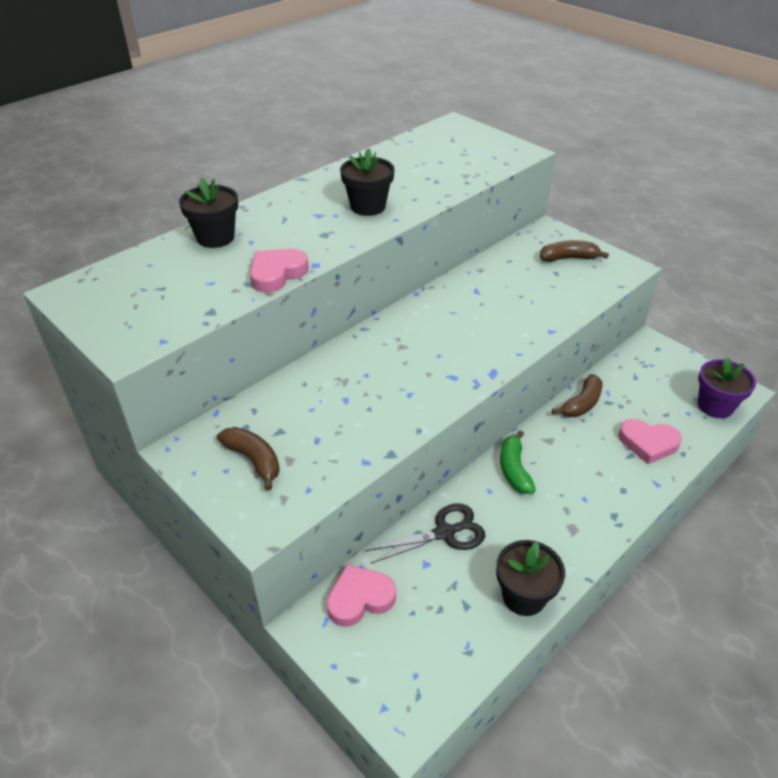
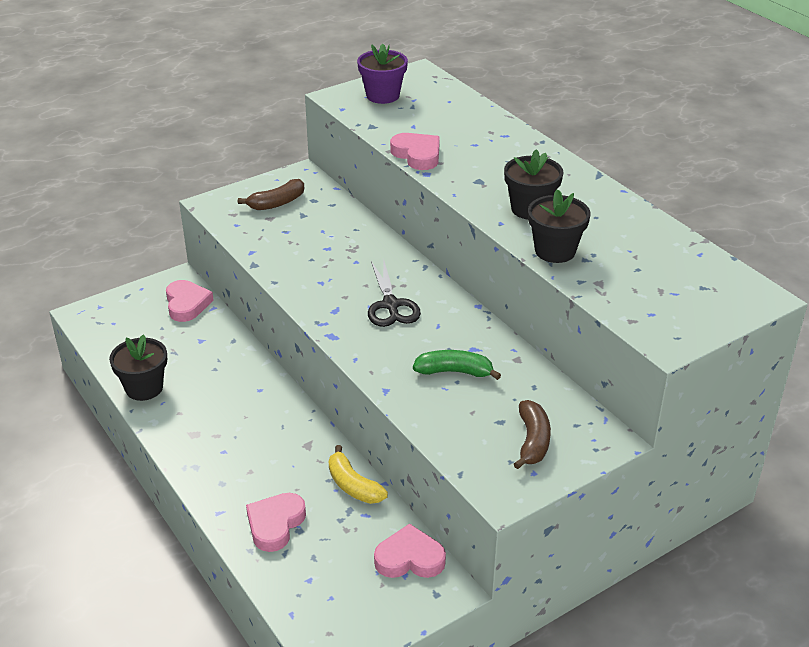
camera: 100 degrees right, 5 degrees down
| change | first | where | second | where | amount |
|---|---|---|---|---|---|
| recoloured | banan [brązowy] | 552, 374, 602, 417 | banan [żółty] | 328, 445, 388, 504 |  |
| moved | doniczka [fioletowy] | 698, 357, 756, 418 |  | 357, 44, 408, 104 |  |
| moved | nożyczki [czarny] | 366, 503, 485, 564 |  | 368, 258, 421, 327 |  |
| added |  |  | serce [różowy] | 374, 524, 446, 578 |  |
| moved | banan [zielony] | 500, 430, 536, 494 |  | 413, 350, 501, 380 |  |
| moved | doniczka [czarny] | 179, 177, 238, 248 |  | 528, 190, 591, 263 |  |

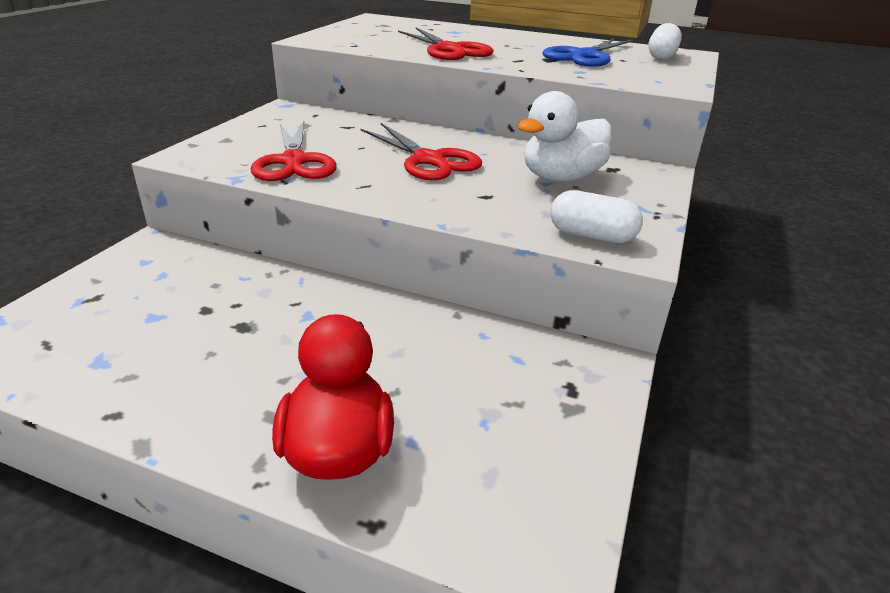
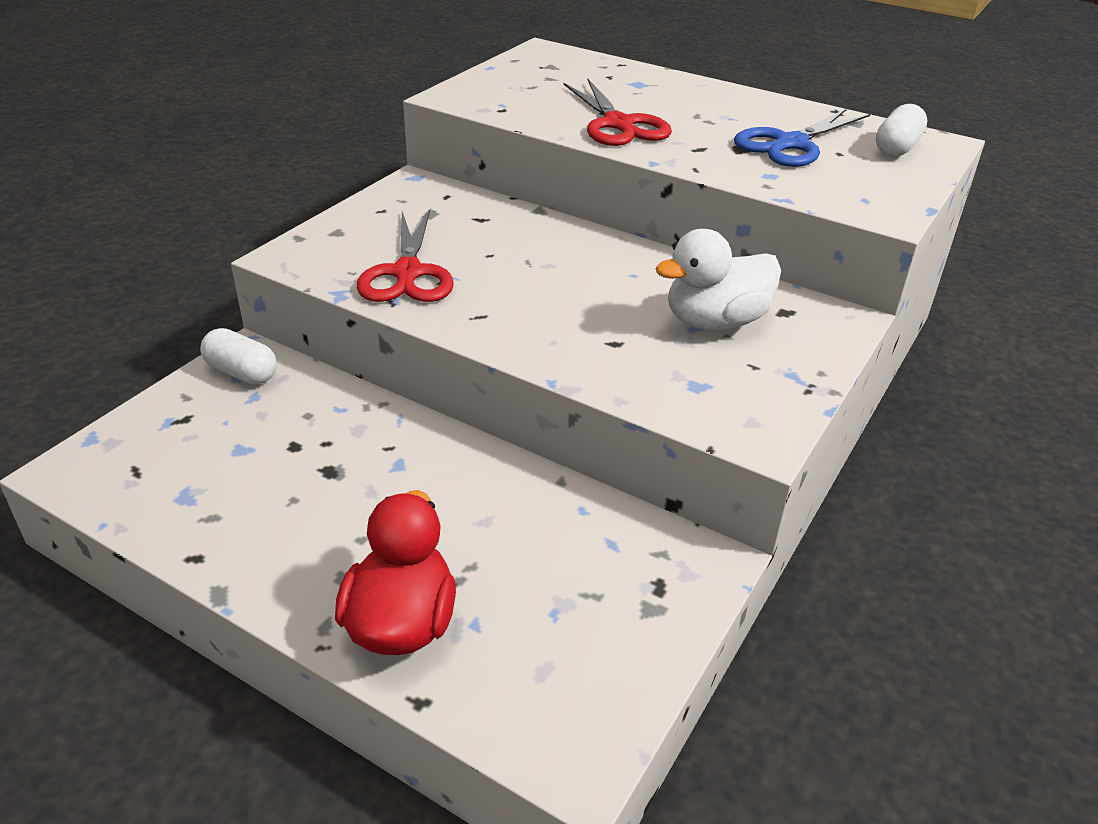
camera: 10 degrees right, 5 degrees up
| change | first | where | second | where | amount |
|---|---|---|---|---|---|
| moved | kapsułka [biały] | 550, 190, 643, 243 |  | 200, 328, 277, 385 |  |
| removed | nożyczki [czerwony] | 361, 123, 482, 180 |  |  |  |

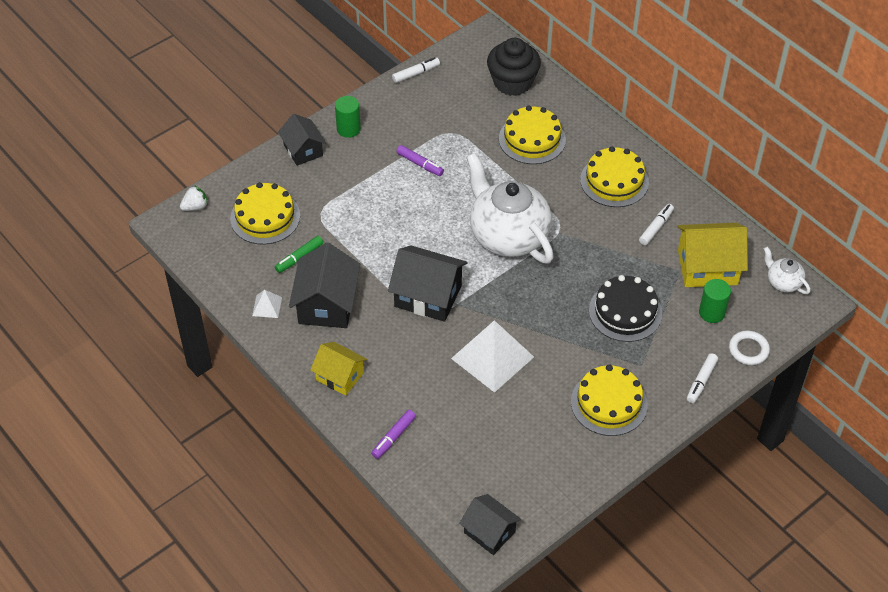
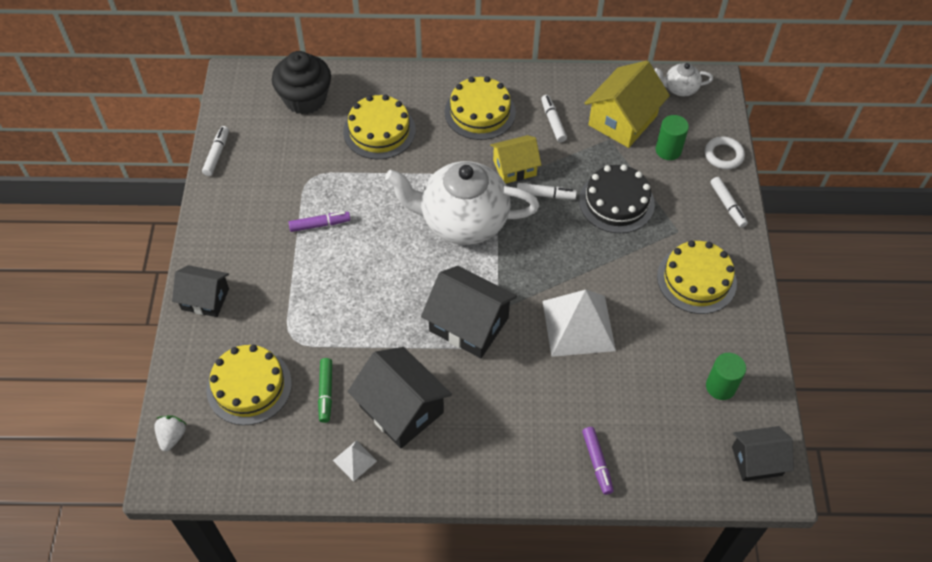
camera: 50 degrees left, 5 degrees up
| change | first | where | second | where | amount |
|---|---|---|---|---|---|
| turned | domek [czarny] | 388, 245, 468, 322 |  | 421, 266, 517, 358 | 60 degrees clockwise |
| moved | domek [żółty] | 310, 342, 367, 396 |  | 490, 135, 541, 184 |  |
| added |  |  | flamaster [biały] | 517, 183, 577, 200 |  |
| moved | walec [zielony] | 335, 96, 361, 138 |  | 706, 353, 746, 400 |  |

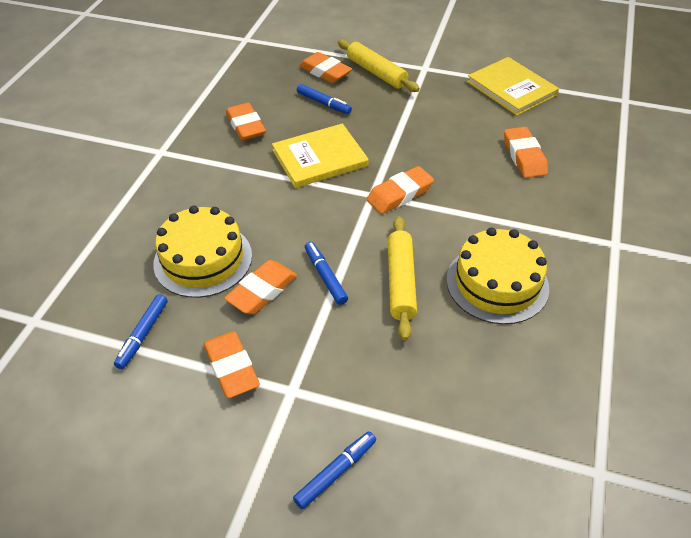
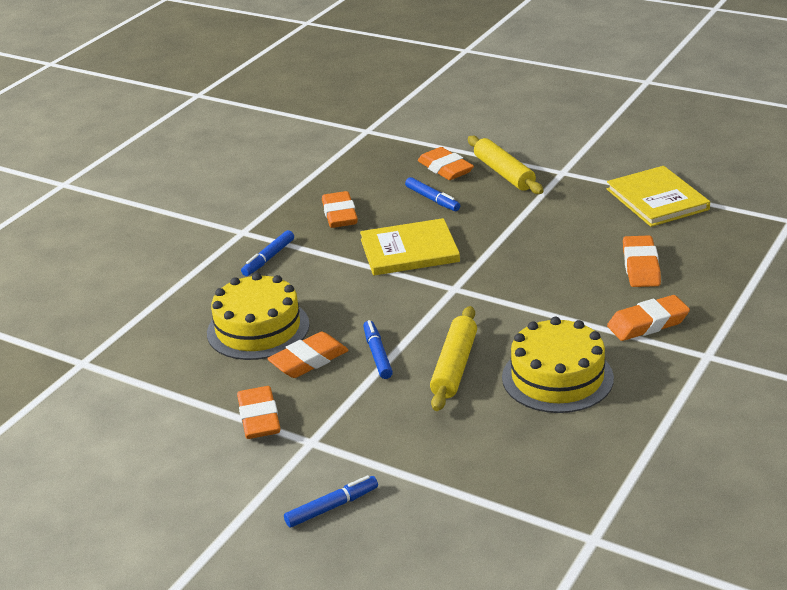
camera: 15 degrees right, 15 degrees down
| change | first | where | second | where | amount |
|---|---|---|---|---|---|
| moved | flamaster [niebieski] | 114, 294, 168, 369 |  | 241, 230, 294, 276 |  |
| moved | gumka do mazania [pomarańczowy] | 366, 166, 434, 214 |  | 607, 295, 690, 341 |  |

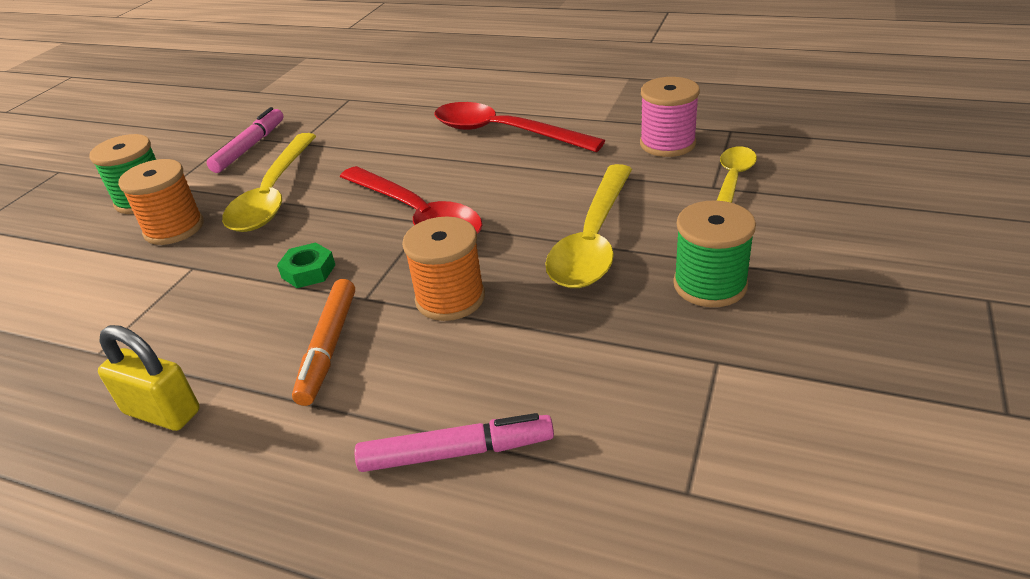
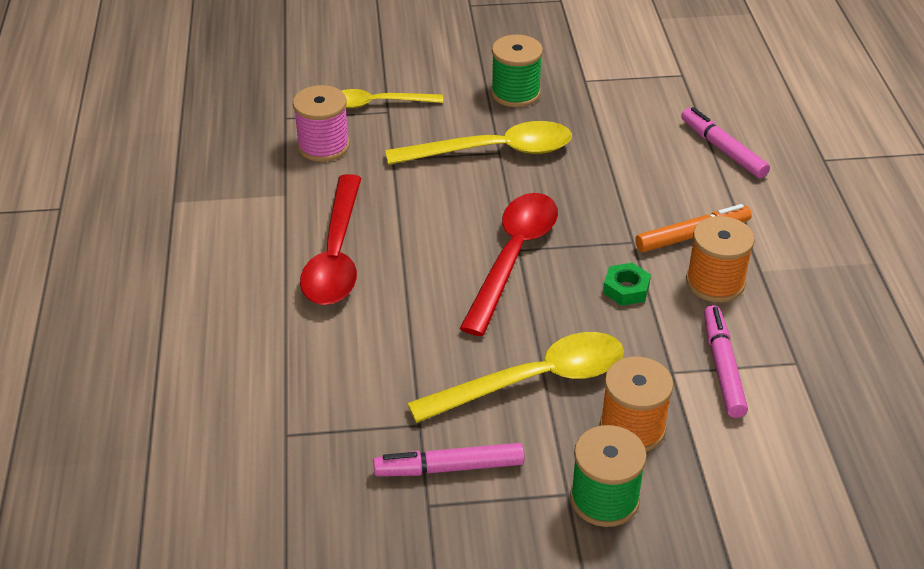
camera: 120 degrees left, 5 degrees up
| change | first | where | second | where | amount |
|---|---|---|---|---|---|
| moved | szpulka [pomarańczowy] | 402, 216, 485, 321 |  | 686, 216, 755, 302 |  |
| added |  |  | flamaster [różowy] | 704, 305, 748, 418 |  |
| removed | kłódka [żółty] | 98, 325, 200, 431 |  |  |  |

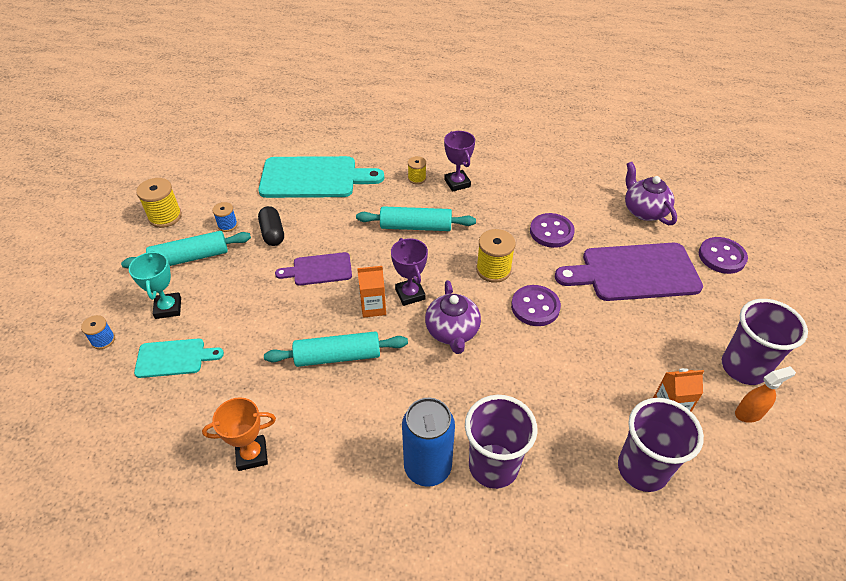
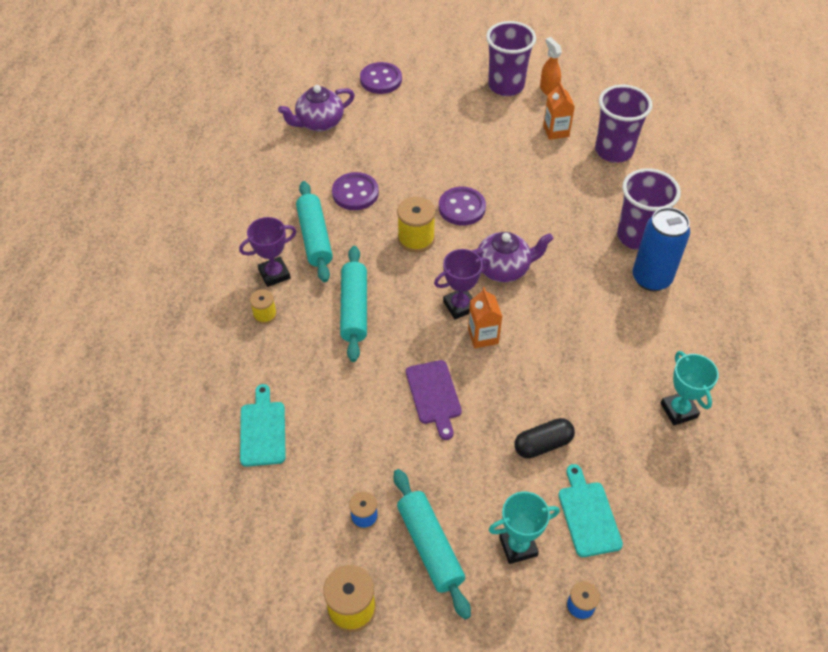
camera: 95 degrees left, 5 degrees up
| change | first | where | second | where | amount |
|---|---|---|---|---|---|
| resized | deska do krojenia [turkusowy] | 258, 156, 384, 198 |  | 240, 384, 286, 467 | x0.54 |
| moved | wałek do ciasta [turkusowy] | 264, 332, 408, 367 |  | 296, 181, 333, 282 |  |
| moved | kapsułka [czarny] | 258, 206, 284, 246 |  | 515, 418, 575, 459 |  |
| recoloured | puchar [pomarańczowy] | 202, 397, 276, 471 | puchar [turkusowy] | 661, 351, 719, 425 |  |
| removed | deska do krojenia [fioletowy] | 555, 243, 703, 301 |  |  |  |

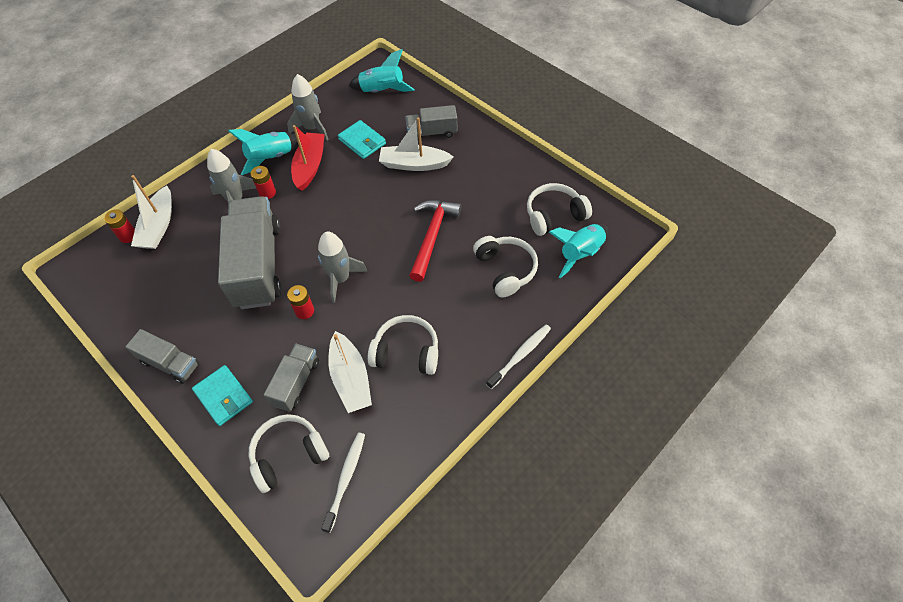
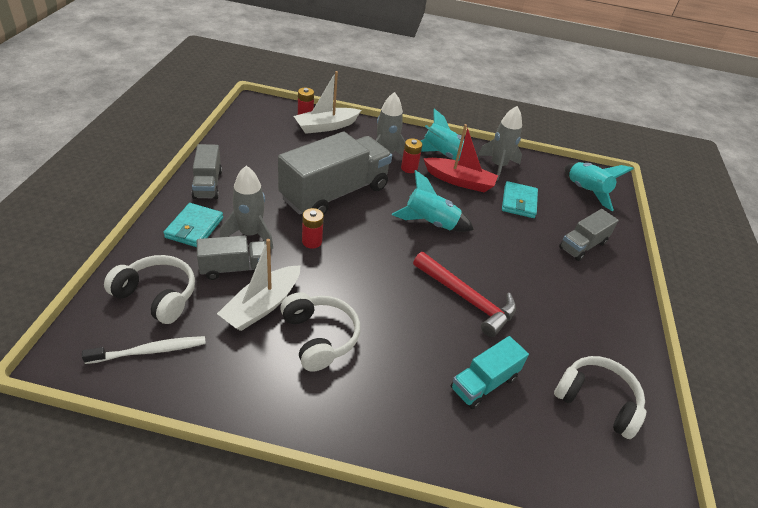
camera: 50 degrees right, 15 degrees down
| change | first | where | second | where | amount |
|---|---|---|---|---|---|
| moved | rakieta [szary] | 318, 232, 368, 303 |  | 220, 166, 273, 249 |  |
| moved | rakieta [turkusowy] | 549, 224, 608, 278 |  | 392, 170, 474, 232 |  |
| turned | młotek [czerwony] | 409, 200, 462, 282 |  | 413, 252, 516, 337 | 60 degrees clockwise |
| turned | łódka [czerwony] | 291, 125, 325, 191 |  | 424, 124, 498, 192 | 45 degrees clockwise |
| replaced | słuchawki [biały] | 473, 236, 538, 297 | ciężarówka [turkusowy] | 451, 336, 529, 409 |  |
| turned | ciężarówka [szary] | 405, 105, 457, 138 |  | 559, 209, 619, 261 | 90 degrees counterclockwise |
| removed | łódka [biały] | 379, 117, 454, 171 |  |  |  |
| removed | szczoteczka do zębów [biały] | 486, 325, 551, 389 |  |  |  |

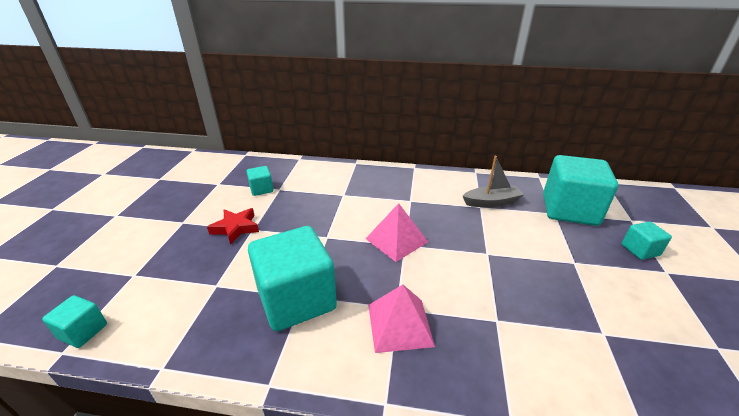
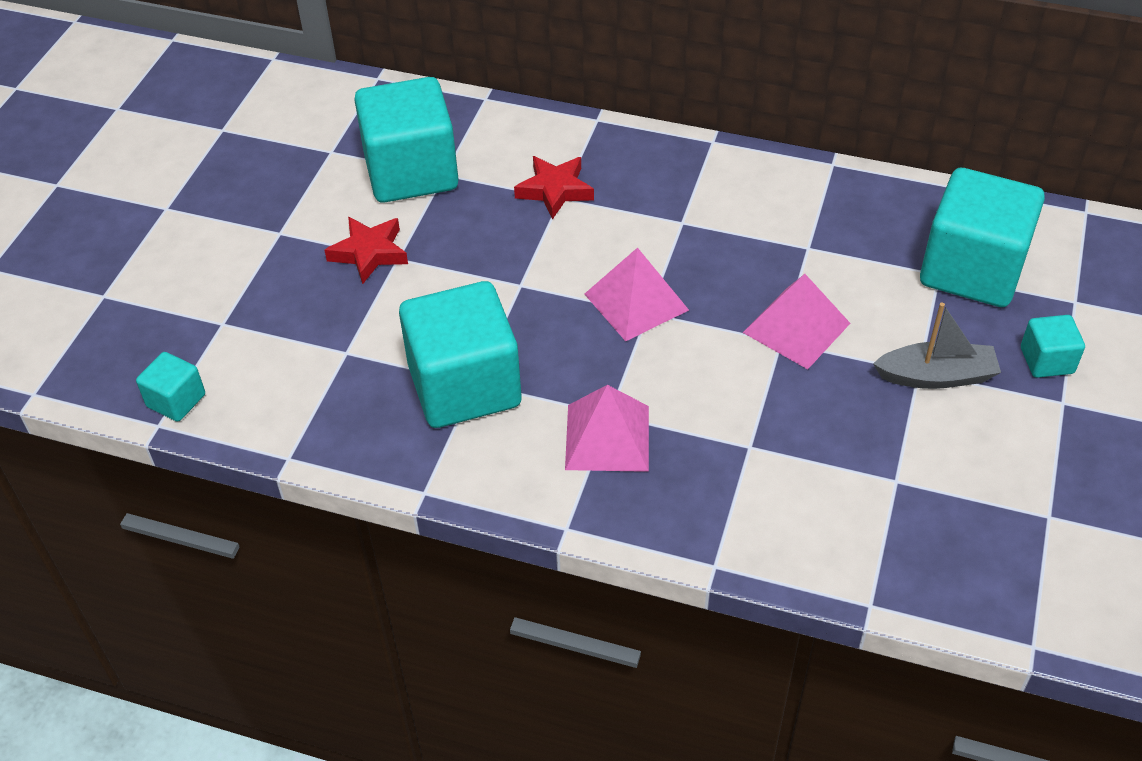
camera: 10 degrees right, 15 degrees up
| change | first | where | second | where | amount |
|---|---|---|---|---|---|
| resized | sześcian [turkusowy] | 246, 166, 274, 196 |  | 354, 77, 459, 203 | x2.16 |
| added |  |  | gwiazda [czerwony] | 514, 156, 594, 220 |  |
| added |  |  | piramida [różowy] | 743, 274, 851, 369 |  |
| moved | łódka [szary] | 463, 156, 524, 207 |  | 873, 303, 1001, 389 |  |

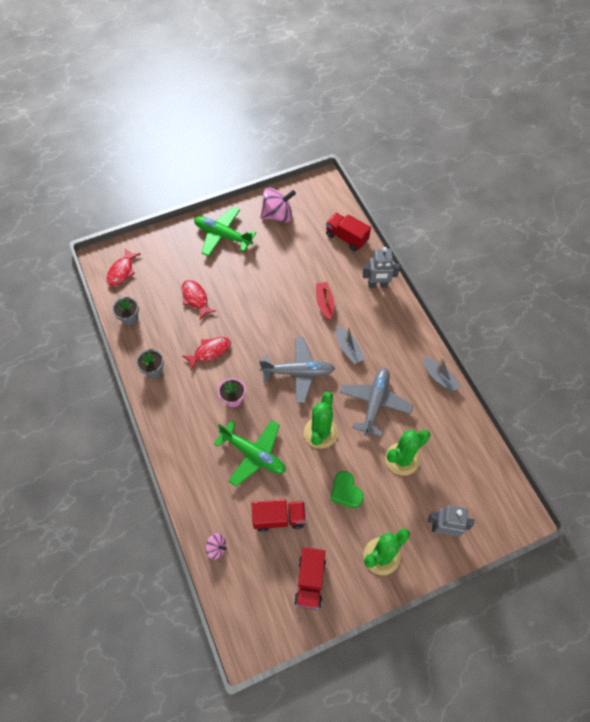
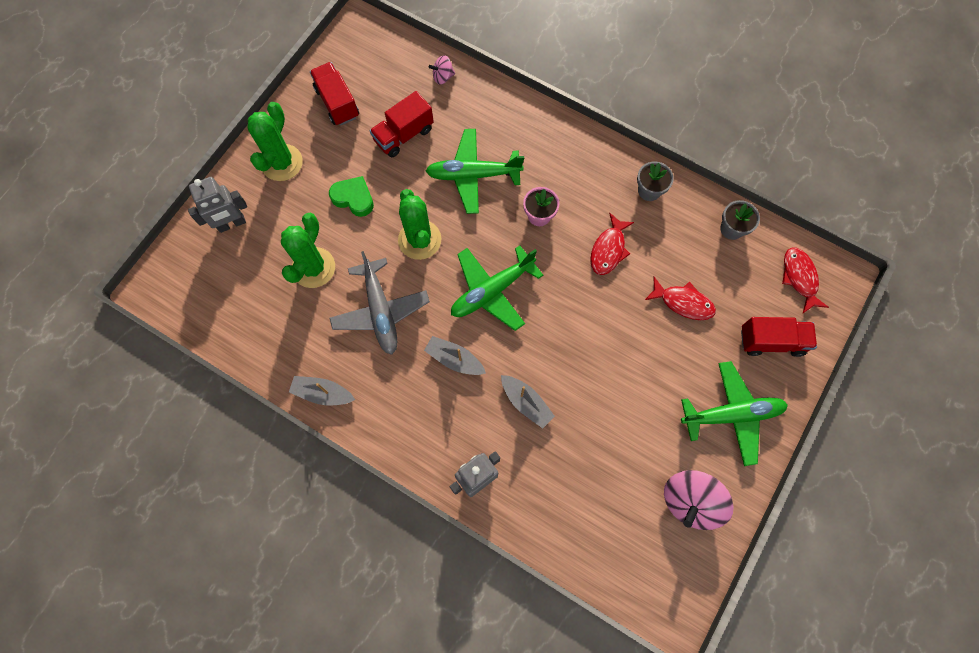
camera: 145 degrees right, 10 degrees up
| change | first | where | second | where | amount |
|---|---|---|---|---|---|
| recoloured | samolot [szary] | 259, 337, 335, 403 | samolot [zielony] | 451, 246, 543, 331 |  |
| recoloured | łódka [czerwony] | 316, 282, 334, 320 | łódka [szary] | 501, 375, 555, 429 |  |
| moved | ciężarówka [czerwony] | 326, 212, 371, 251 |  | 741, 317, 817, 357 |  |

